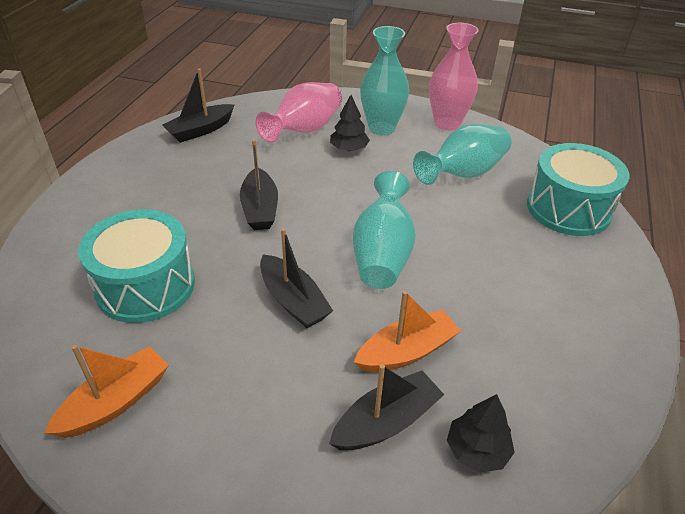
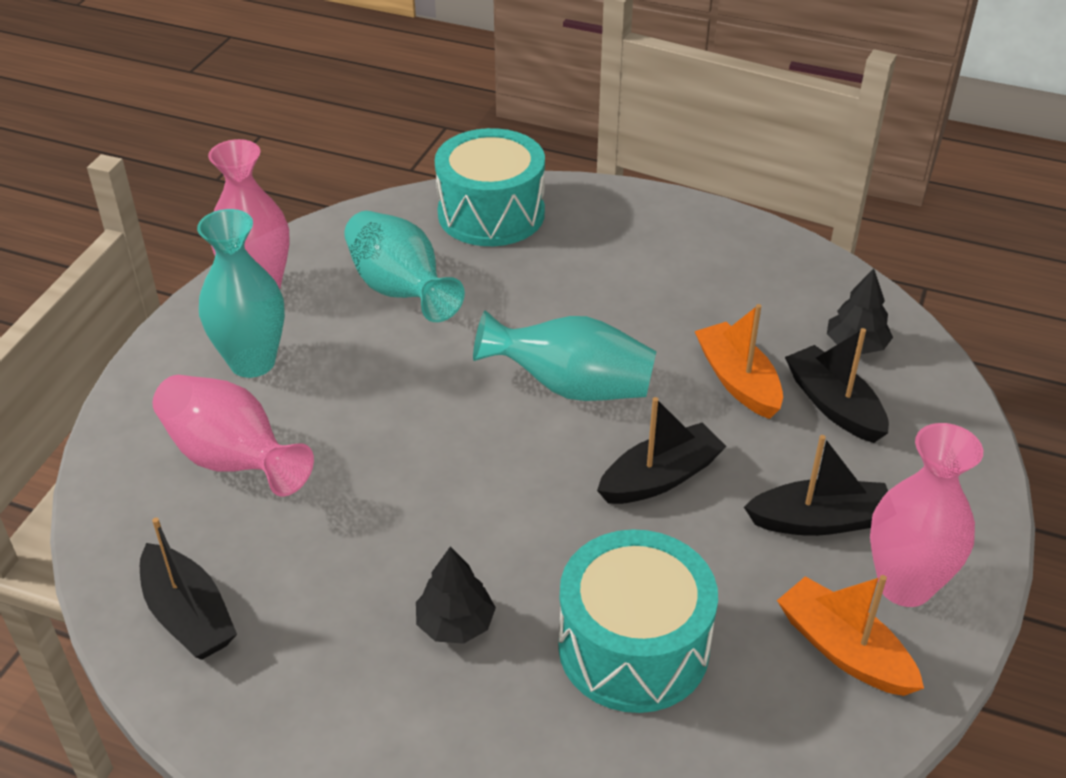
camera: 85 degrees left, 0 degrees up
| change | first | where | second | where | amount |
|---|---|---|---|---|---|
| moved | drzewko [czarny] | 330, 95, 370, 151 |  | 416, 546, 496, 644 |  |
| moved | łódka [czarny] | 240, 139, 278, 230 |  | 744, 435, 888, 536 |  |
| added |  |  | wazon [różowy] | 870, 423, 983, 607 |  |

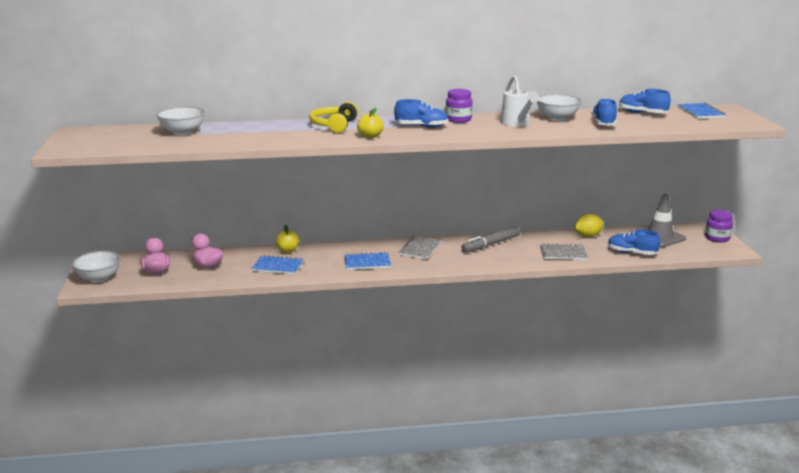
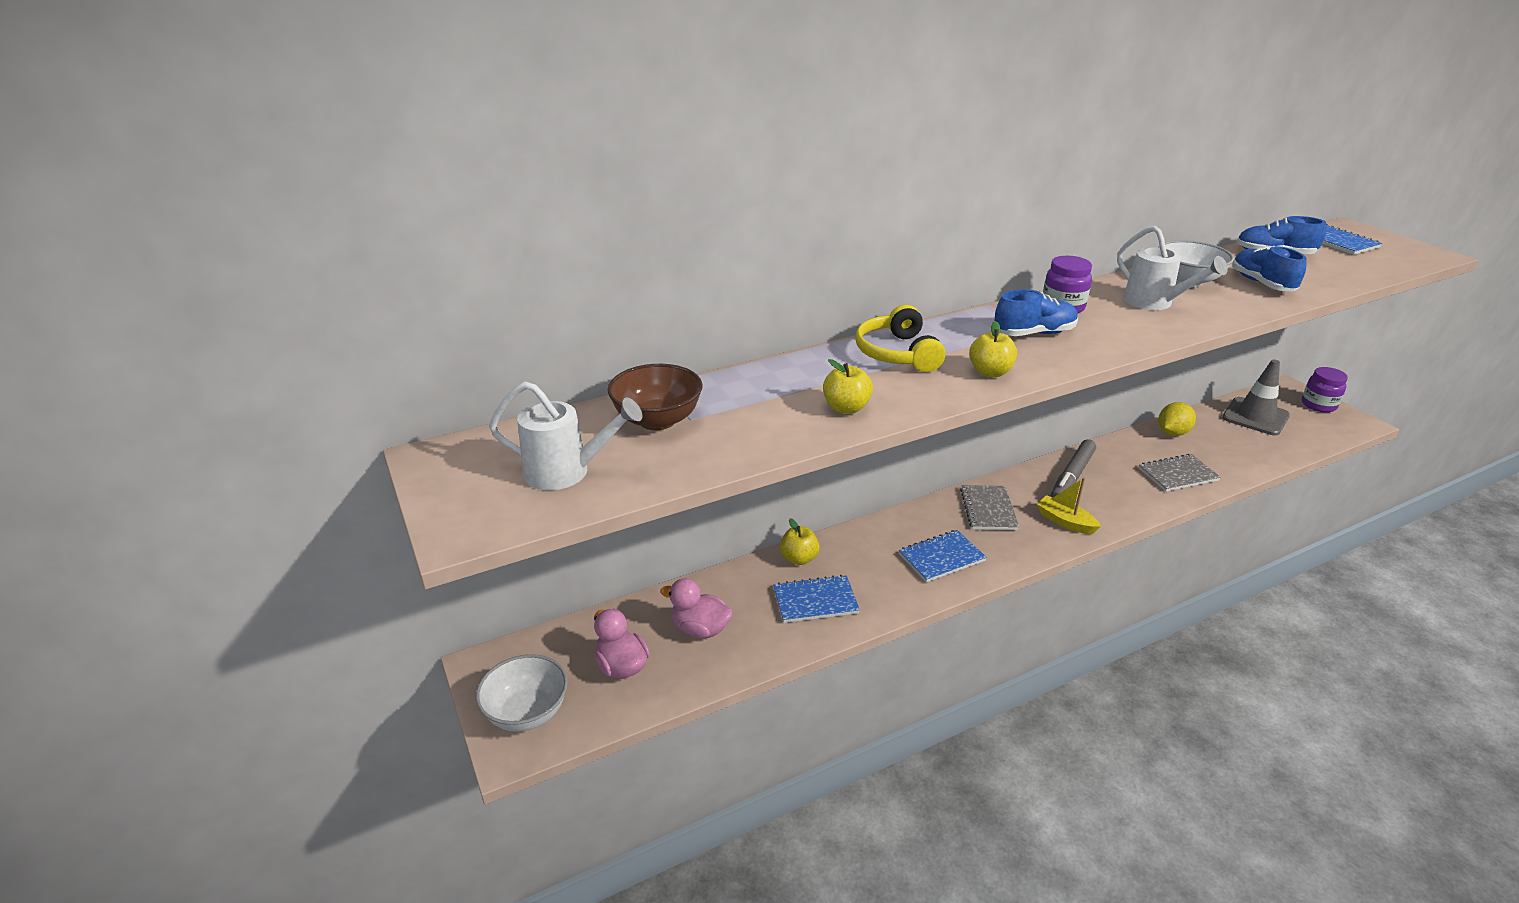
camera: 20 degrees left, 10 degrees up
| change | first | where | second | where | amount |
|---|---|---|---|---|---|
| added |  |  | konewka [biały] | 489, 381, 643, 490 |  |
| recoloured | miska [biały] | 156, 106, 205, 135 | miska [brązowy] | 608, 364, 703, 430 |  |
| added |  |  | jabłko [żółty] | 823, 359, 873, 414 |  |
| added |  |  | łódka [żółty] | 1037, 477, 1101, 534 |  |
| removed | but [niebieski] | 608, 229, 660, 255 |  |  |  |

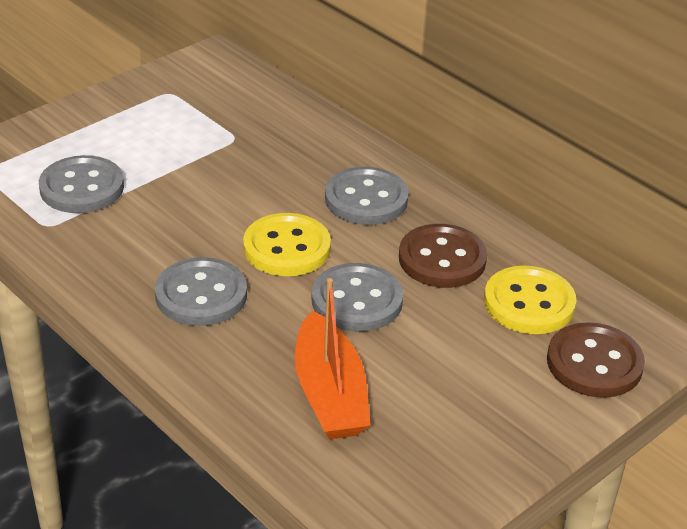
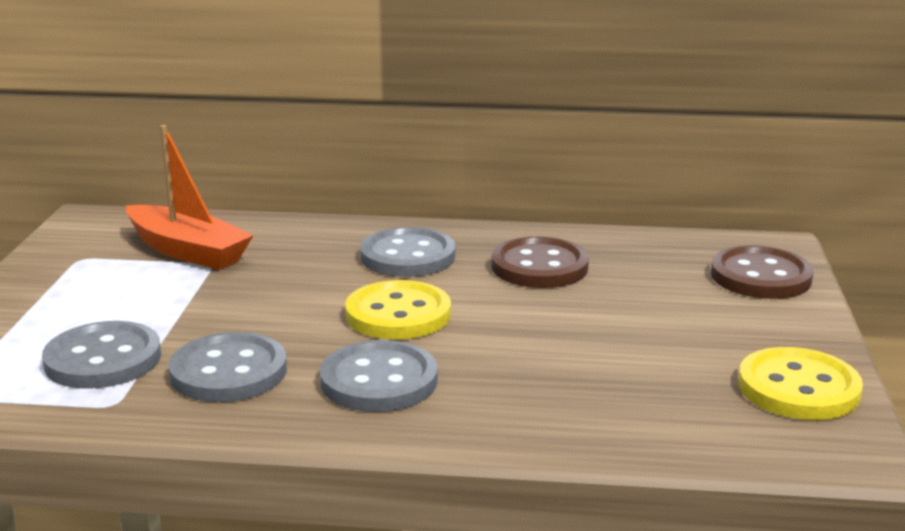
camera: 40 degrees left, 15 degrees down
| change | first | where | second | where | amount |
|---|---|---|---|---|---|
| moved | łódka [pomarańczowy] | 295, 278, 371, 440 |  | 126, 125, 254, 270 |  |
| moved | guzik [szary] | 312, 263, 403, 332 |  | 168, 332, 287, 402 |  |
| moved | guzik [żółty] | 484, 266, 576, 334 |  | 738, 347, 863, 420 |  |

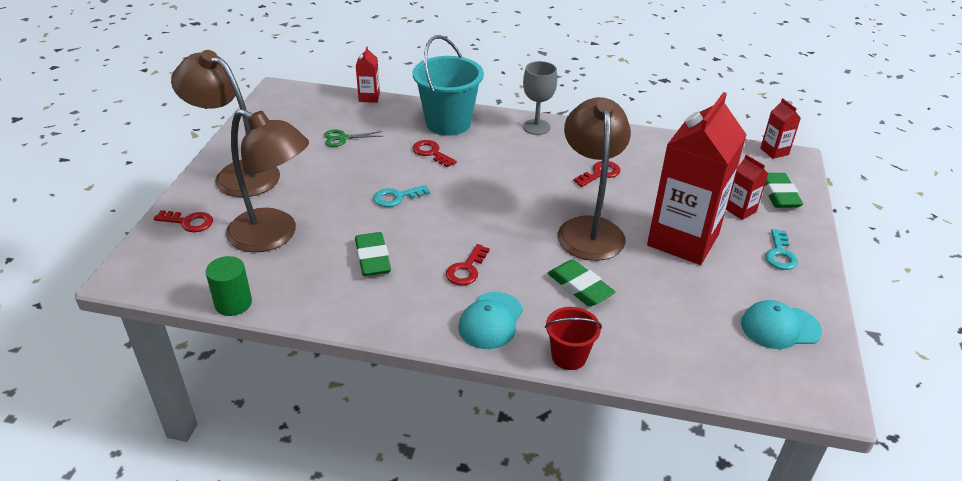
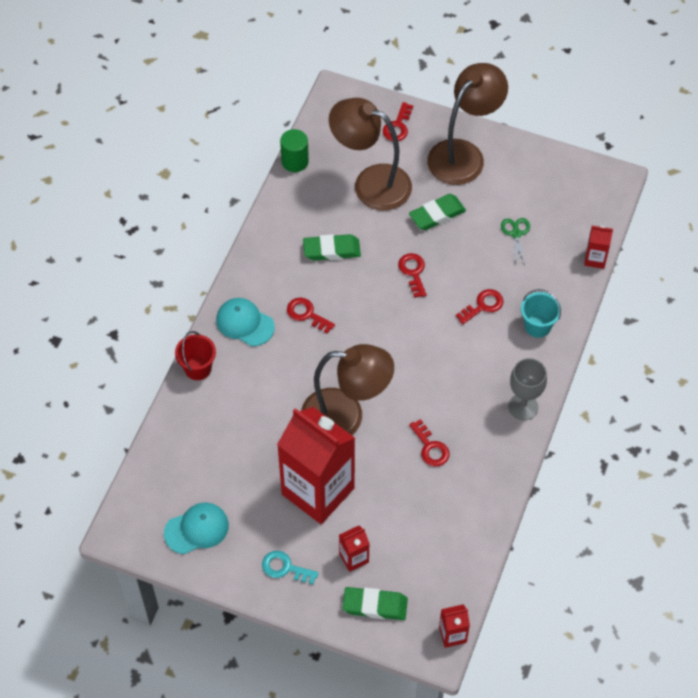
camera: 100 degrees right, 20 degrees up
| change | first | where | second | where | amount |
|---|---|---|---|---|---|
| turned | czapka [turkusowy] | 741, 300, 822, 349 |  | 164, 503, 229, 554 | 60 degrees clockwise |
| turned | lampka [brązowy] | 226, 109, 309, 253 |  | 329, 98, 412, 211 | 75 degrees clockwise |
| recoloured | klucz [turkusowy] | 374, 185, 430, 207 | klucz [czerwony] | 398, 253, 427, 298 |  |
| moved | gumka do mazania [zielony] | 548, 259, 616, 307 |  | 409, 194, 466, 230 |  |
| resized | wiadro [turkusowy] | 413, 35, 484, 136 |  | 521, 289, 561, 338 | x0.55 |

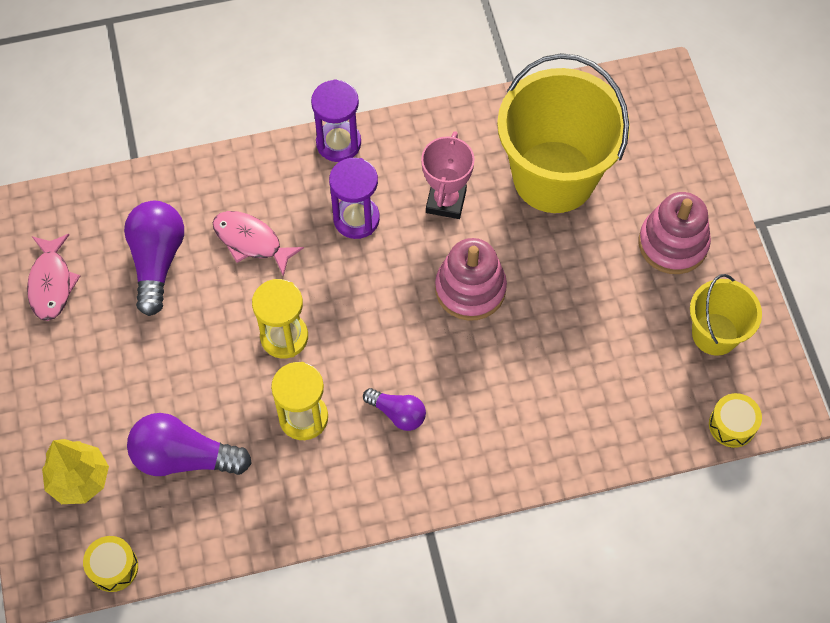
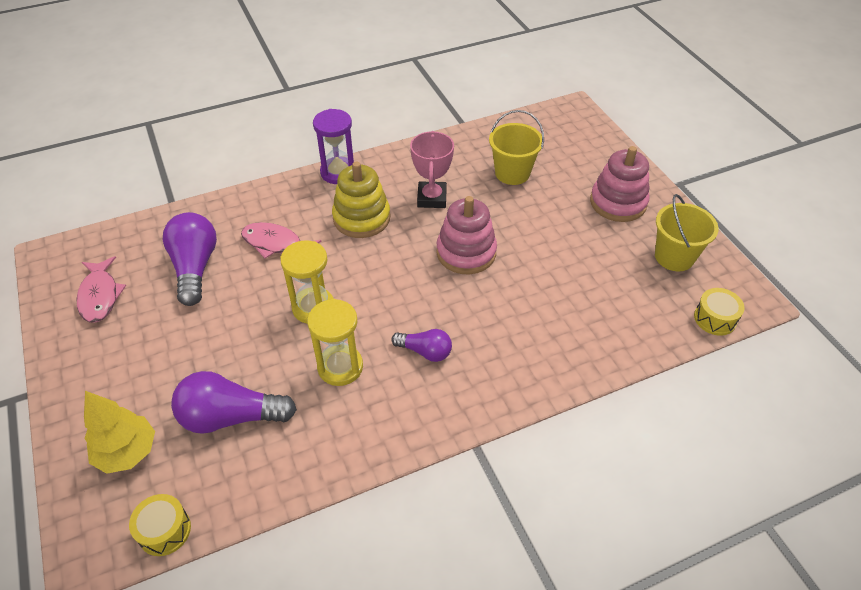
camera: 10 degrees left, 15 degrees down
| change | first | where | second | where | amount |
|---|---|---|---|---|---|
| replaced | klepsydra [fioletowy] | 329, 158, 380, 239 | zabawka nakładanka [żółty] | 332, 161, 390, 238 |  |
| resized | wiadro [żółty] | 497, 53, 630, 213 |  | 489, 110, 544, 185 | x0.53 |

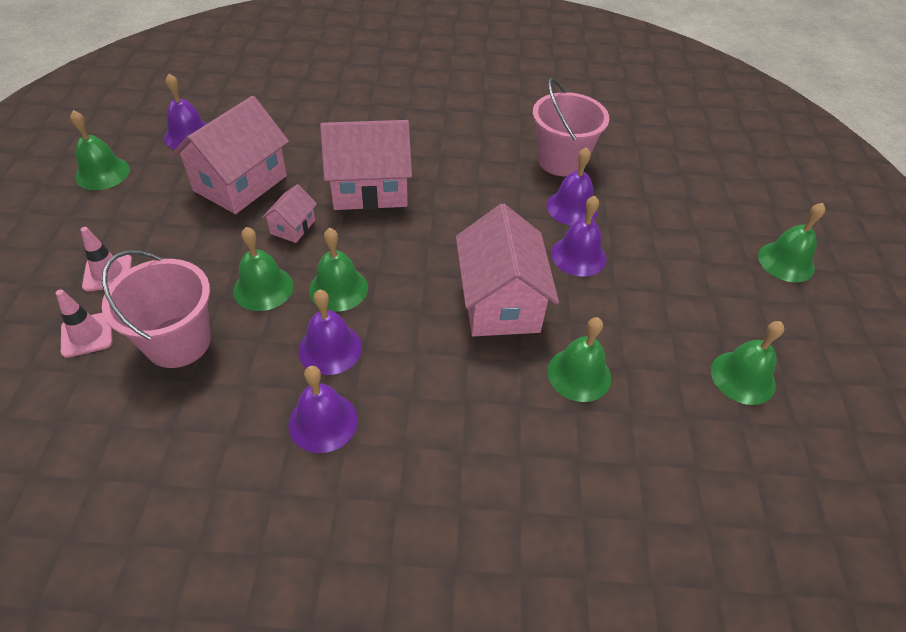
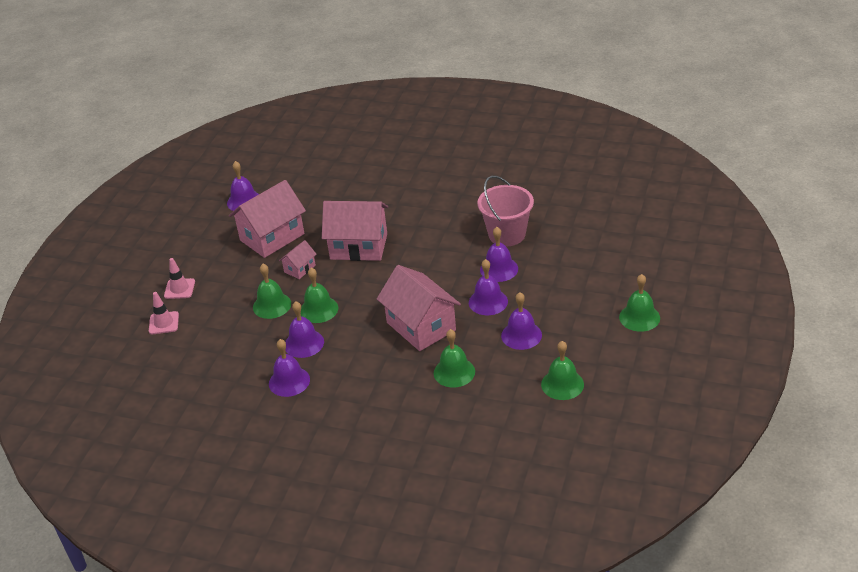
camera: 20 degrees right, 10 degrees down
| change | first | where | second | where | amount |
|---|---|---|---|---|---|
| turned | domek [różowy] | 456, 204, 559, 336 |  | 377, 265, 461, 351 | 45 degrees counterclockwise |
| added |  |  | dzwonek [fioletowy] | 501, 292, 542, 350 |  |
| removed | dzwonek [zielony] | 70, 110, 130, 190 |  |  |  |
| removed | wiadro [różowy] | 102, 250, 211, 368 |  |  |  |

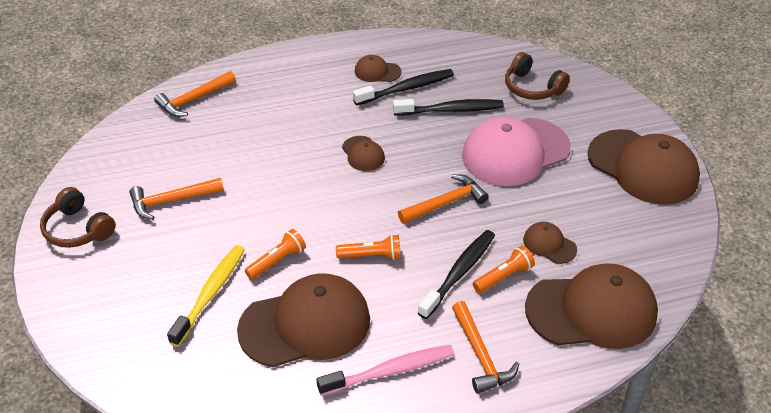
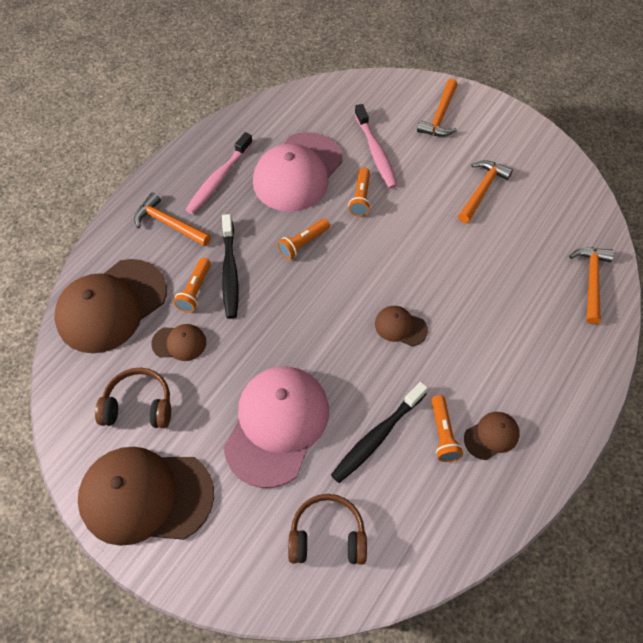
camera: 140 degrees right, 15 degrees up
| change | first | where | second | where | amount |
|---|---|---|---|---|---|
| moved | słuchawki [brązowy] | 40, 187, 116, 248 |  | 95, 368, 171, 428 |  |
| recoloured | czapka [brązowy] | 237, 273, 370, 367 | czapka [różowy] | 253, 132, 343, 212 |  |
| recoloured | szczoteczka do zębów [żółty] | 167, 245, 245, 347 | szczoteczka do zębów [różowy] | 354, 104, 398, 189 |  |
| moved | młotek [pomarańczowy] | 398, 174, 489, 224 |  | 417, 79, 458, 137 |  |
| replaced | szczoteczka do zębów [czarny] | 353, 69, 454, 105 | latarka [pomarańczowy] | 431, 395, 463, 462 |  |

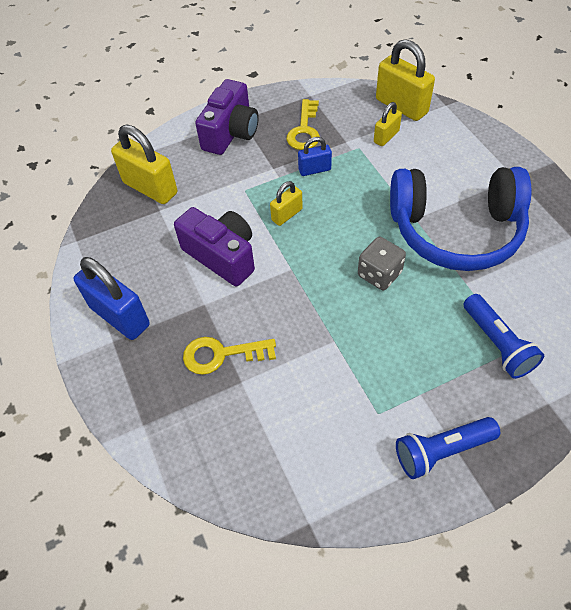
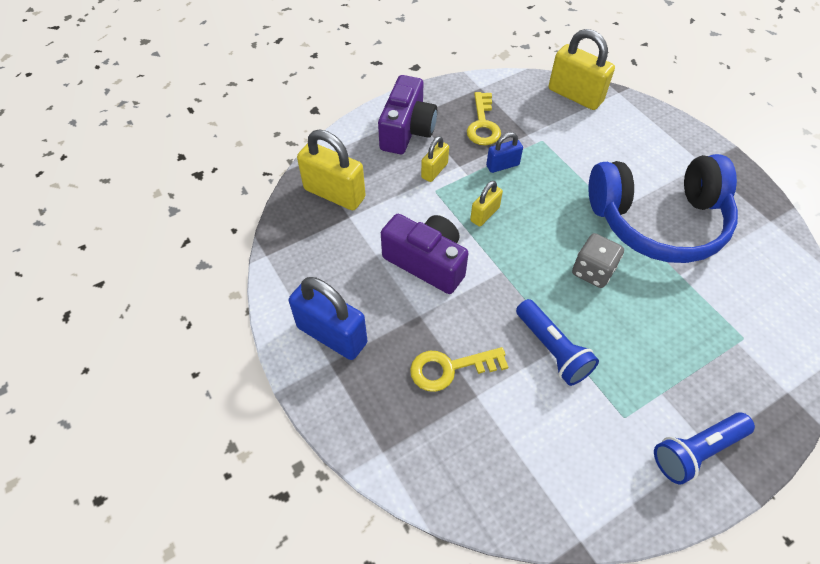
camera: 10 degrees left, 0 degrees up
| change | first | where | second | where | amount |
|---|---|---|---|---|---|
| moved | kłódka [żółty] | 374, 102, 402, 146 |  | 421, 136, 449, 182 |  |
| moved | latarka [niebieski] | 463, 294, 544, 379 |  | 516, 299, 599, 386 |  |

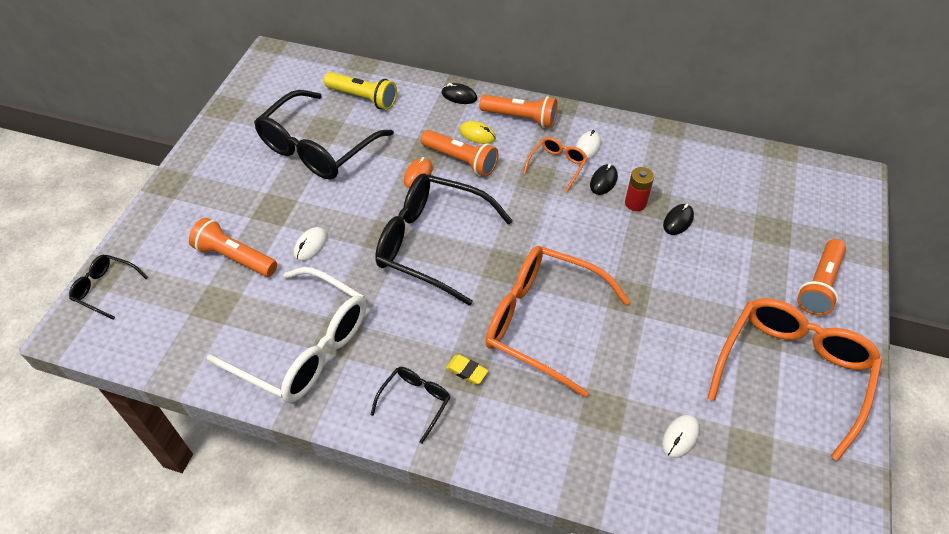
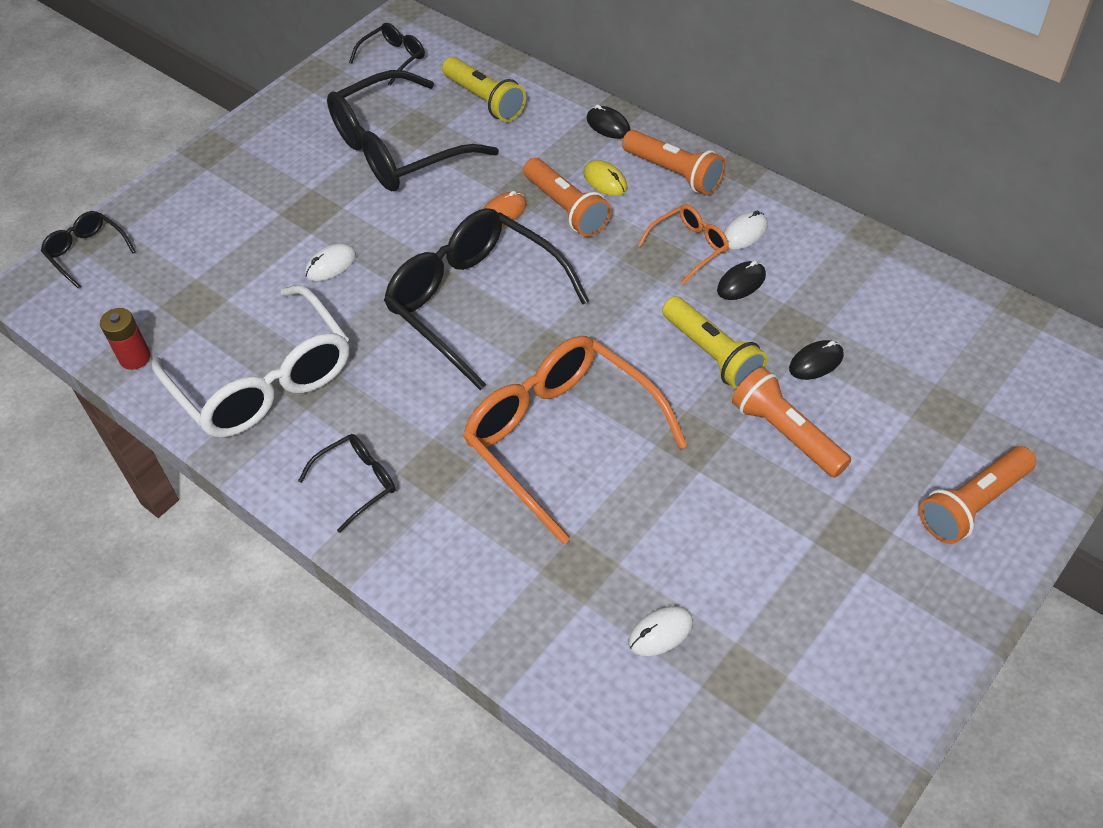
camera: 25 degrees right, 0 degrees up
| change | first | where | second | where | amount |
|---|---|---|---|---|---|
| moved | bateria [czerwony] | 625, 167, 654, 211 |  | 100, 308, 151, 370 |  |
| added |  |  | okulary [czarny] | 349, 23, 425, 86 |  |
| added |  |  | latarka [żółty] | 662, 296, 767, 390 |  |
| moved | latarka [pomarańczowy] | 189, 218, 277, 277 |  | 732, 367, 851, 478 |  |
| removed | gumka do mazania [żółty] | 446, 355, 488, 384 |  |  |  |
| removed | okulary [pomarańczowy] | 707, 298, 882, 461 |  |  |  |

